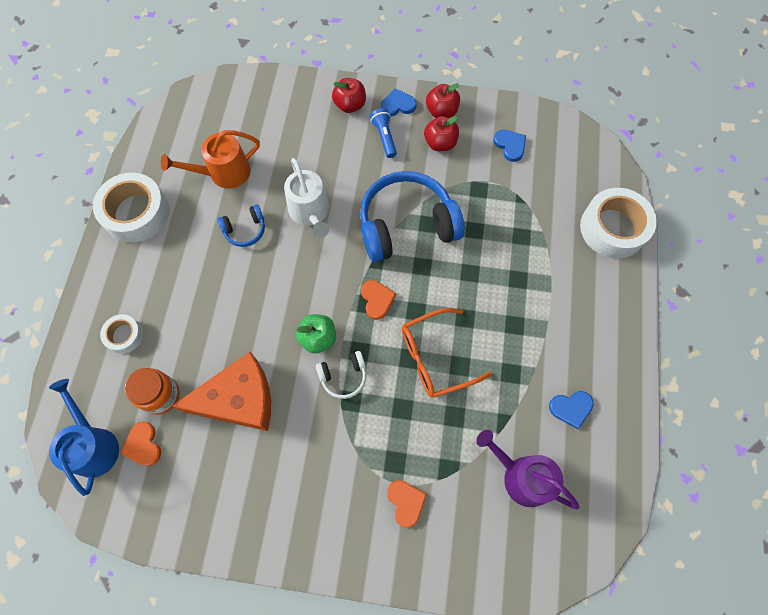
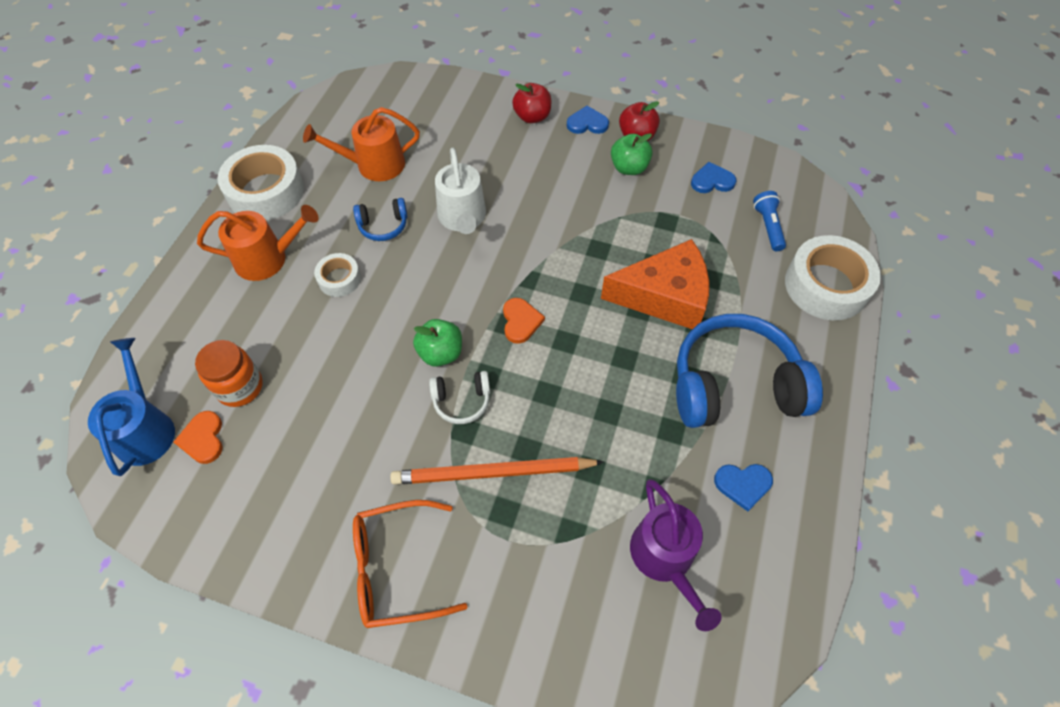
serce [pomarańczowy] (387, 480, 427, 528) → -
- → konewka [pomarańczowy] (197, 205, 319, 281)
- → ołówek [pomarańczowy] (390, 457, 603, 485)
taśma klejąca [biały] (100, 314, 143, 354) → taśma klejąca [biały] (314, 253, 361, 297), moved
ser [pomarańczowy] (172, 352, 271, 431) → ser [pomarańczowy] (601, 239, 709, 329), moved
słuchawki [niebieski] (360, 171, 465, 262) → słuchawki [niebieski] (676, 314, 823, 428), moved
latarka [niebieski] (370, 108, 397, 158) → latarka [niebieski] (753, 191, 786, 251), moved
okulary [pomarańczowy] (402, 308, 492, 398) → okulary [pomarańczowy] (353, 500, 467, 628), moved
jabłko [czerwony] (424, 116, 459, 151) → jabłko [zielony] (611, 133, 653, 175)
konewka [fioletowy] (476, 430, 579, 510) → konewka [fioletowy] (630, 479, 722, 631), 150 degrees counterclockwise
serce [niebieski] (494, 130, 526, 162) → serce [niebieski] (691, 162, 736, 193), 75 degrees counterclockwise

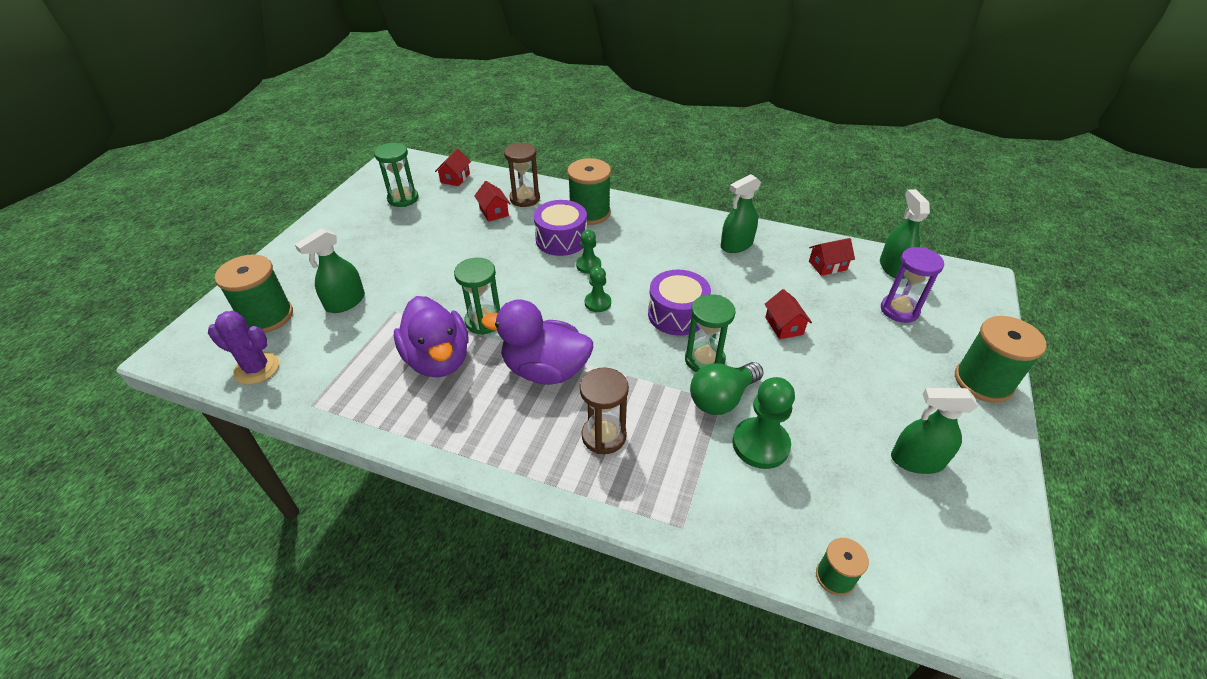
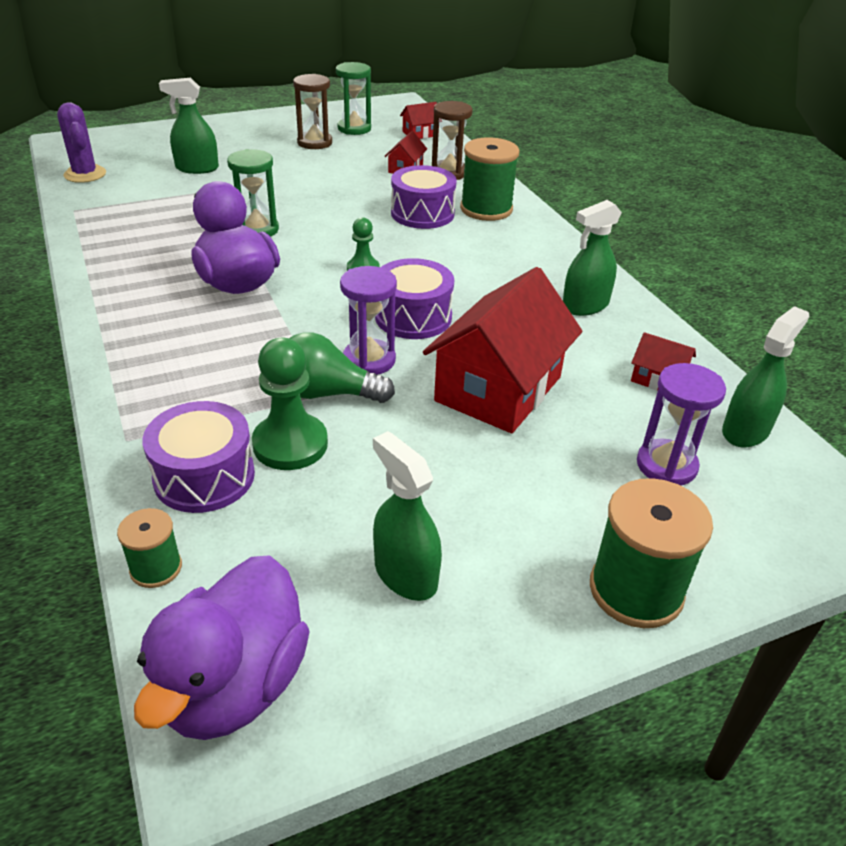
szpulka [zielony] (215, 254, 293, 333) → -
pionek [zielony] (576, 230, 601, 274) → -
- → bęben [fioletowy] (142, 401, 255, 513)
kaczka [fioletowy] (394, 296, 469, 378) → kaczka [fioletowy] (134, 555, 310, 740), moved
klepsydra [brązowy] (580, 368, 629, 454) → klepsydra [brązowy] (293, 74, 332, 149), moved
klepsydra [zielony] (685, 294, 736, 372) → klepsydra [fioletowy] (340, 266, 397, 375)
spryskiwacz [zielony] (721, 174, 761, 253) → spryskiwacz [zielony] (563, 200, 622, 316), 45 degrees counterclockwise
domek [czerwony] (765, 289, 812, 339) → domek [czerwony] (423, 267, 583, 433), x2.29

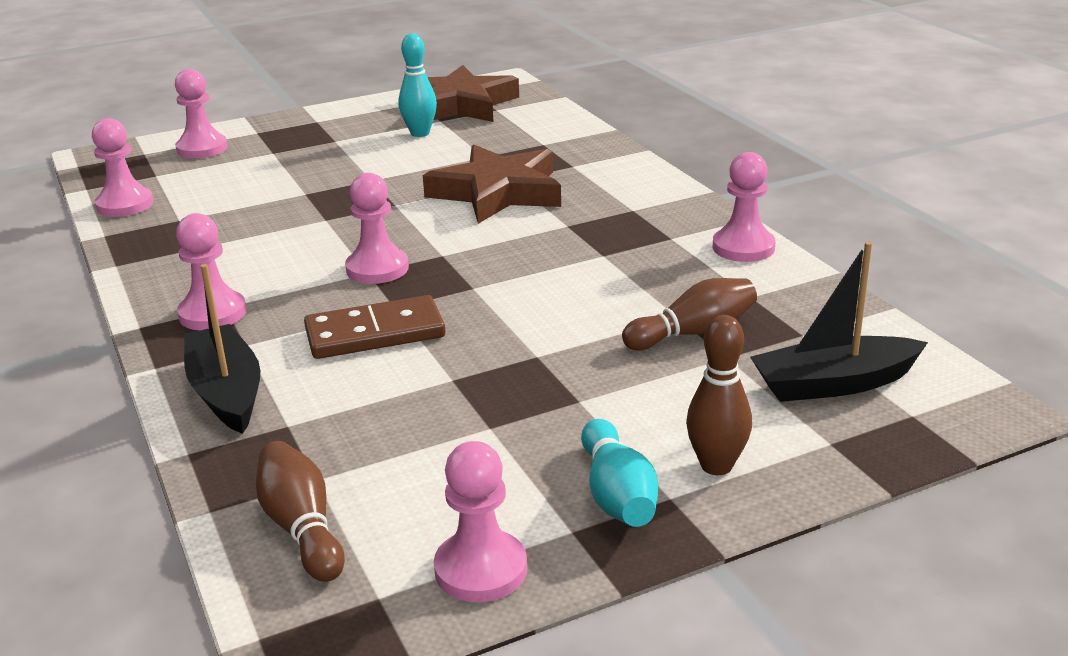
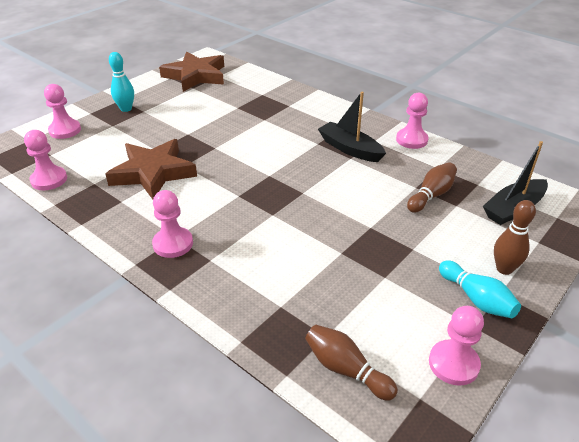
kostka domina [brązowy] (304, 295, 446, 359) → -
pionek [różowy] (345, 173, 409, 284) → -
łódka [czarny] (184, 264, 260, 434) → łódka [czarny] (318, 92, 386, 162), moved
kręgiel [turkusowy] (399, 33, 437, 137) → kręgiel [turkusowy] (109, 52, 134, 112), moved
gwiazda [brązowy] (423, 145, 561, 224) → gwiazda [brązowy] (105, 139, 197, 199), moved

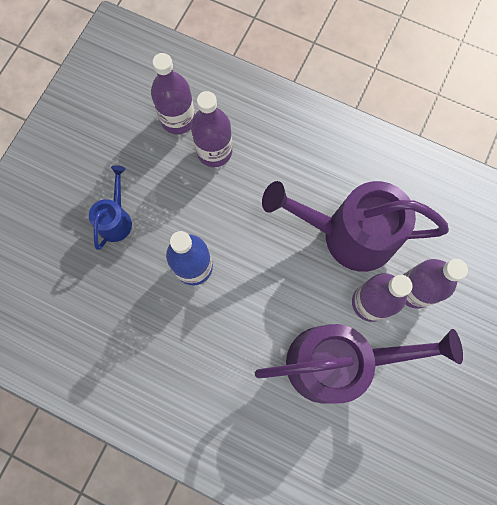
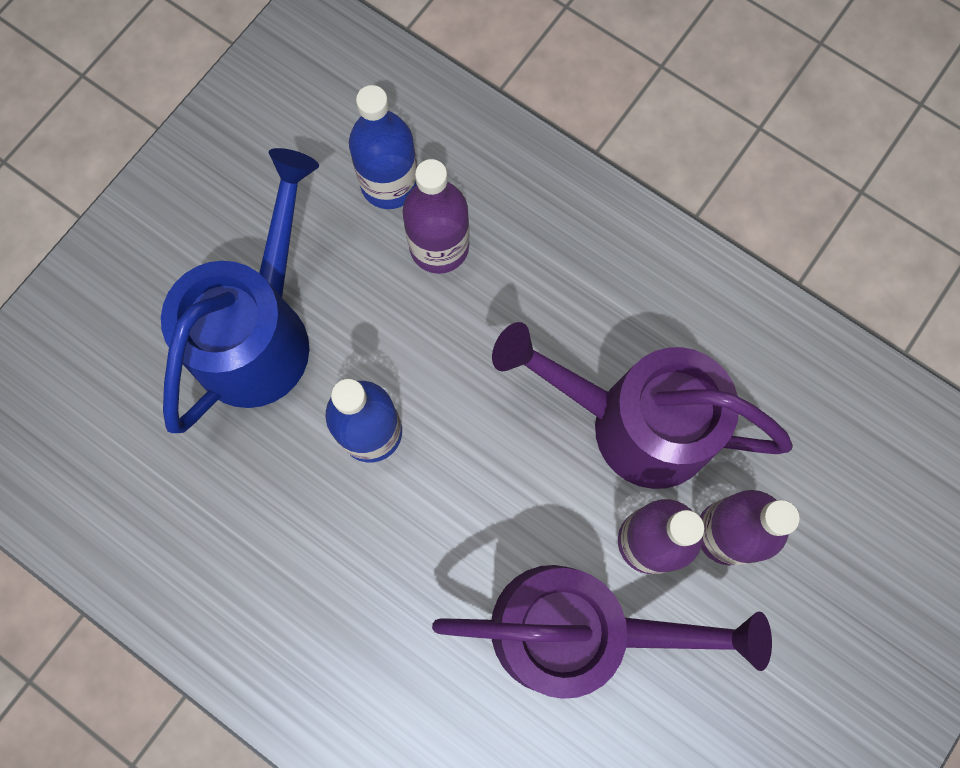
butelka [fioletowy] (151, 53, 195, 134) → butelka [niebieski] (349, 85, 418, 209)
konewka [niebieski] (89, 165, 132, 250) → konewka [niebieski] (161, 148, 319, 433), x2.04

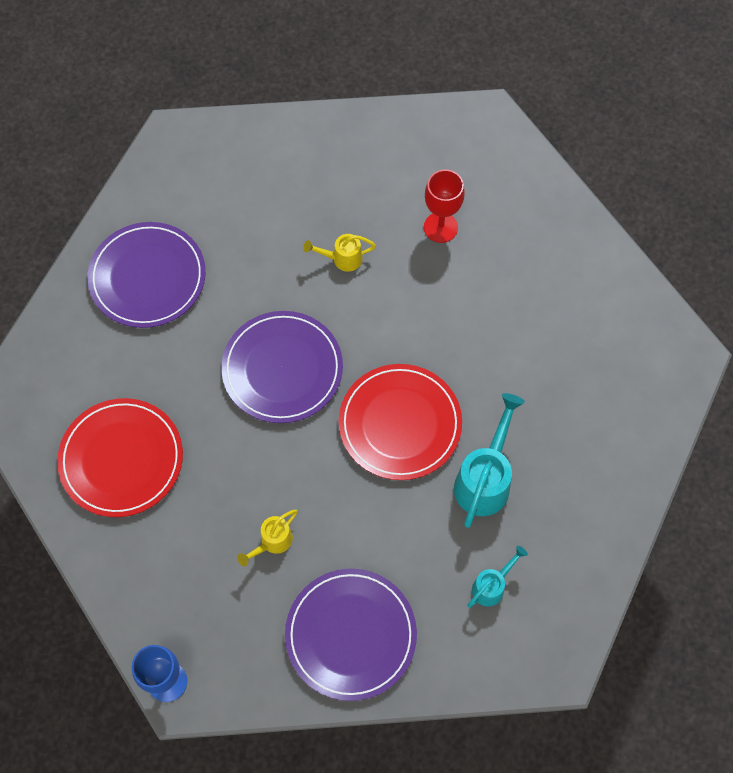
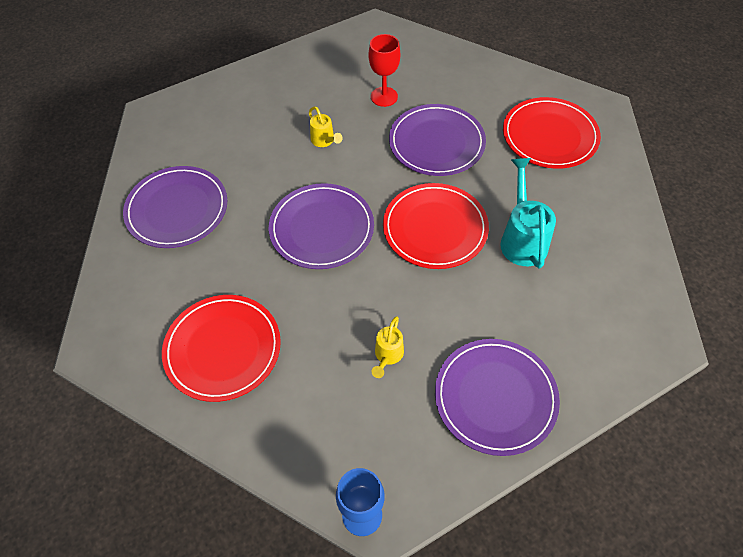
konewka [turkusowy] (467, 546, 528, 608) → -
- → talerz [fioletowy] (389, 104, 486, 176)
- → talerz [czerwony] (503, 97, 601, 169)
konewka [żółty] (303, 234, 376, 272) → konewka [żółty] (309, 106, 343, 147), 90 degrees counterclockwise

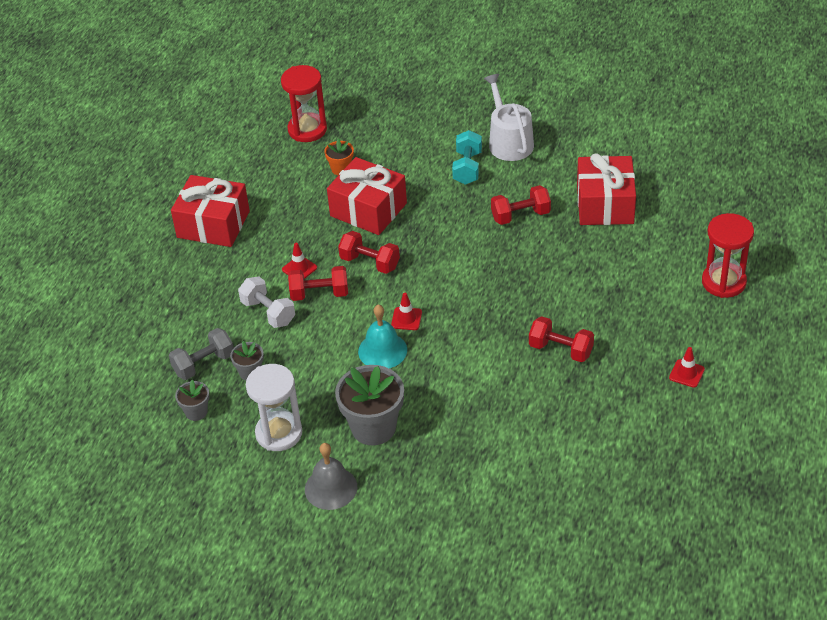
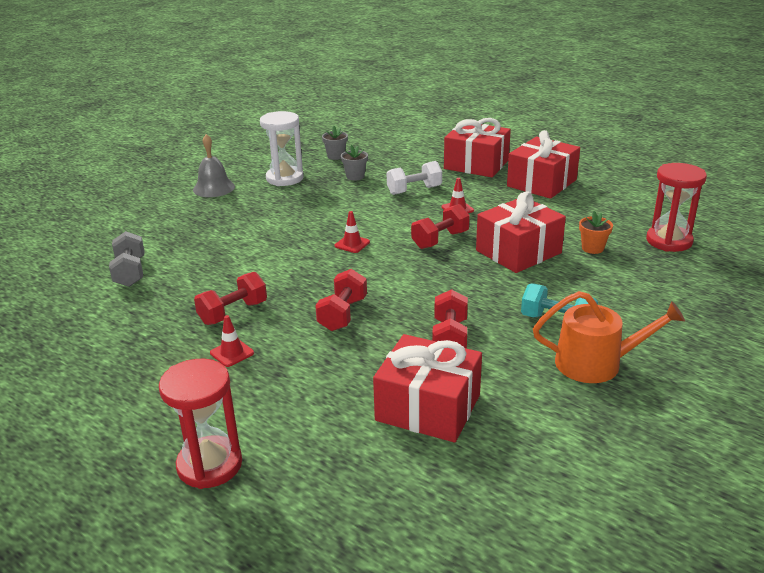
doniczka [szary] (335, 365, 404, 445) → -
dzwonek [turkusowy] (358, 304, 407, 368) → -
- → prezent [czerwony] (444, 118, 511, 177)
hantel [szary] (169, 328, 234, 380) → hantel [szary] (109, 231, 144, 287), moved
hantel [czerwony] (288, 266, 348, 301) → hantel [czerwony] (315, 269, 367, 331), moved
pachołek [czerwony] (669, 347, 705, 388) → pachołek [czerwony] (210, 315, 254, 367), moved
konewka [biały] (484, 74, 534, 161) → konewka [pomarańczowy] (533, 291, 685, 383)

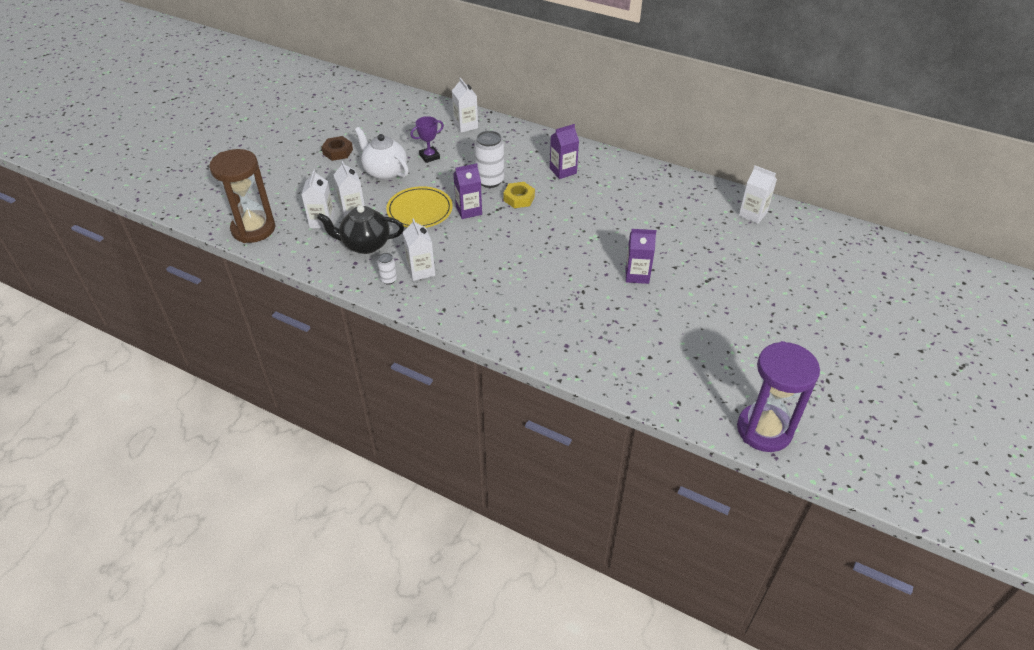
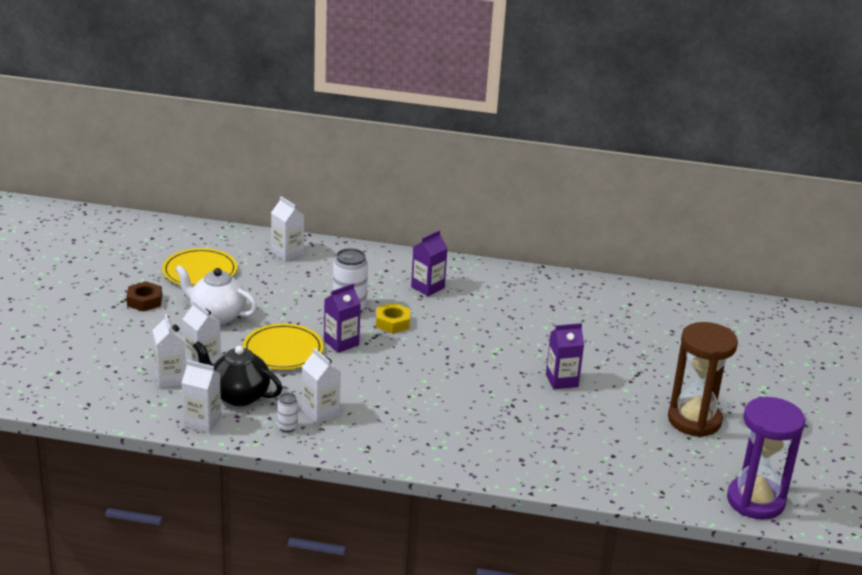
puchar [fioletowy] (410, 116, 444, 163) → -
- → talerz [żółty] (162, 248, 237, 286)
klepsydra [brązowy] (209, 149, 275, 243) → klepsydra [brązowy] (668, 322, 738, 437), moved
karton mleka [biały] (739, 166, 777, 224) → karton mleka [biały] (181, 360, 221, 433), moved
imbryk [czarny] (317, 205, 404, 254) → imbryk [czarny] (193, 341, 282, 406), 45 degrees clockwise

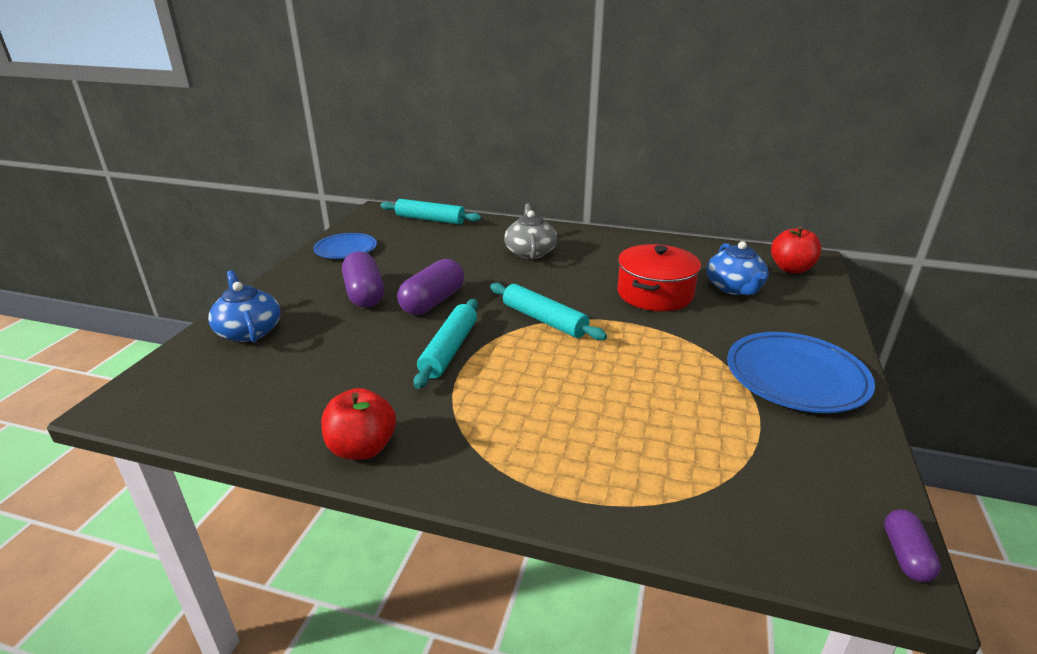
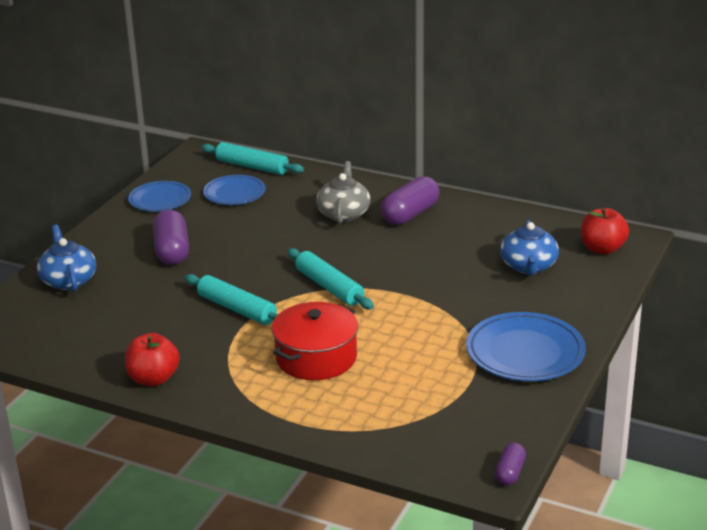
- → talerz [niebieski] (203, 175, 266, 205)
kapsułka [fioletowy] (397, 259, 464, 315) → kapsułka [fioletowy] (381, 176, 440, 225), moved
garnek [czerwony] (617, 244, 701, 311) → garnek [czerwony] (272, 302, 358, 380), moved
wałek do ciasta [turkusowy] (414, 299, 478, 389) → wałek do ciasta [turkusowy] (185, 274, 278, 325), 75 degrees counterclockwise

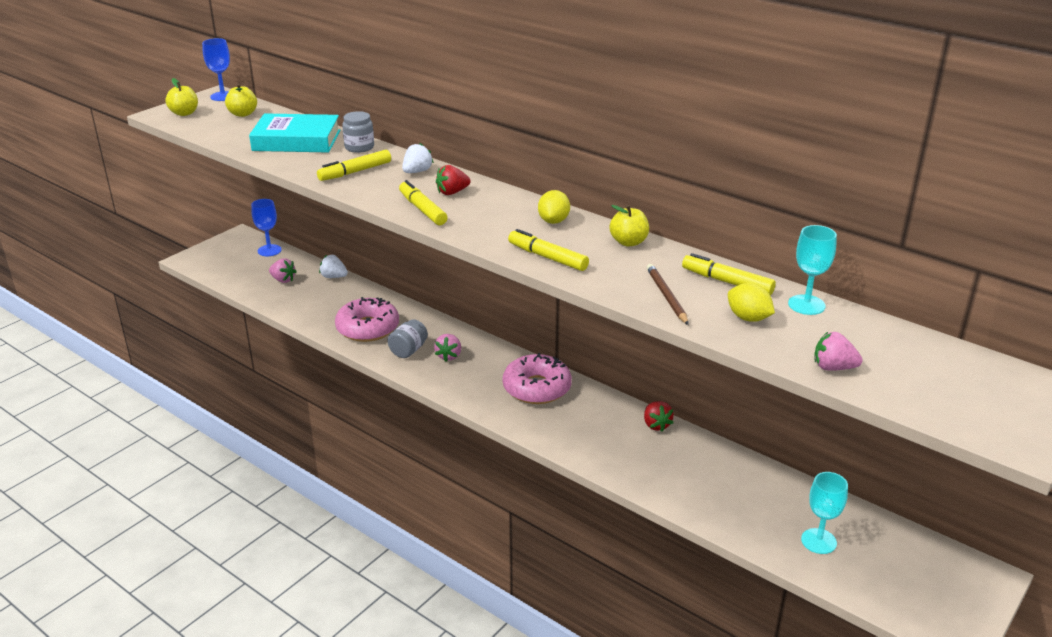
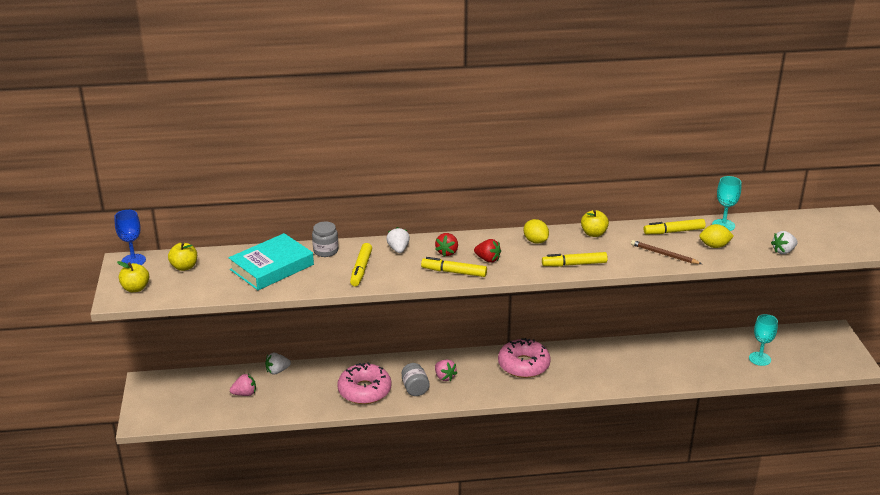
kielich [niebieski] (251, 199, 282, 256) → -
truskawka [czerwony] (644, 401, 674, 432) → truskawka [czerwony] (474, 239, 501, 263), moved
truskawka [różowy] (814, 332, 862, 371) → truskawka [biały] (771, 231, 798, 254)

